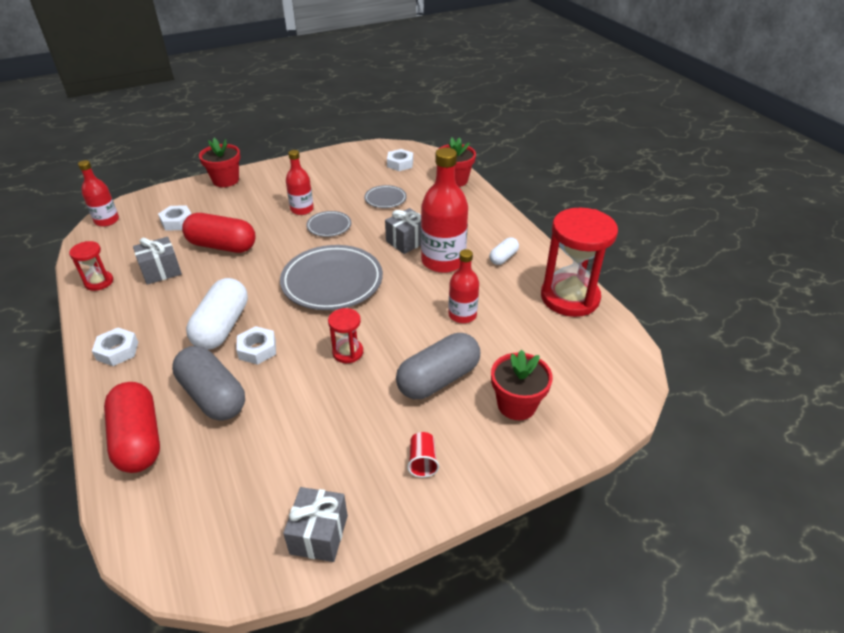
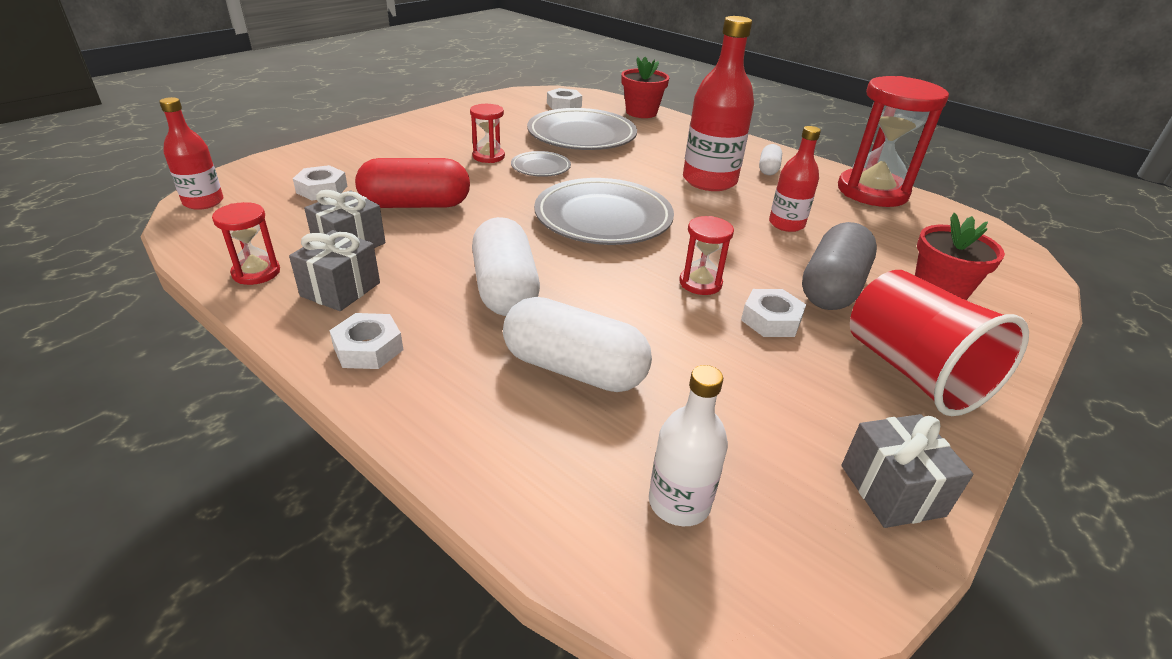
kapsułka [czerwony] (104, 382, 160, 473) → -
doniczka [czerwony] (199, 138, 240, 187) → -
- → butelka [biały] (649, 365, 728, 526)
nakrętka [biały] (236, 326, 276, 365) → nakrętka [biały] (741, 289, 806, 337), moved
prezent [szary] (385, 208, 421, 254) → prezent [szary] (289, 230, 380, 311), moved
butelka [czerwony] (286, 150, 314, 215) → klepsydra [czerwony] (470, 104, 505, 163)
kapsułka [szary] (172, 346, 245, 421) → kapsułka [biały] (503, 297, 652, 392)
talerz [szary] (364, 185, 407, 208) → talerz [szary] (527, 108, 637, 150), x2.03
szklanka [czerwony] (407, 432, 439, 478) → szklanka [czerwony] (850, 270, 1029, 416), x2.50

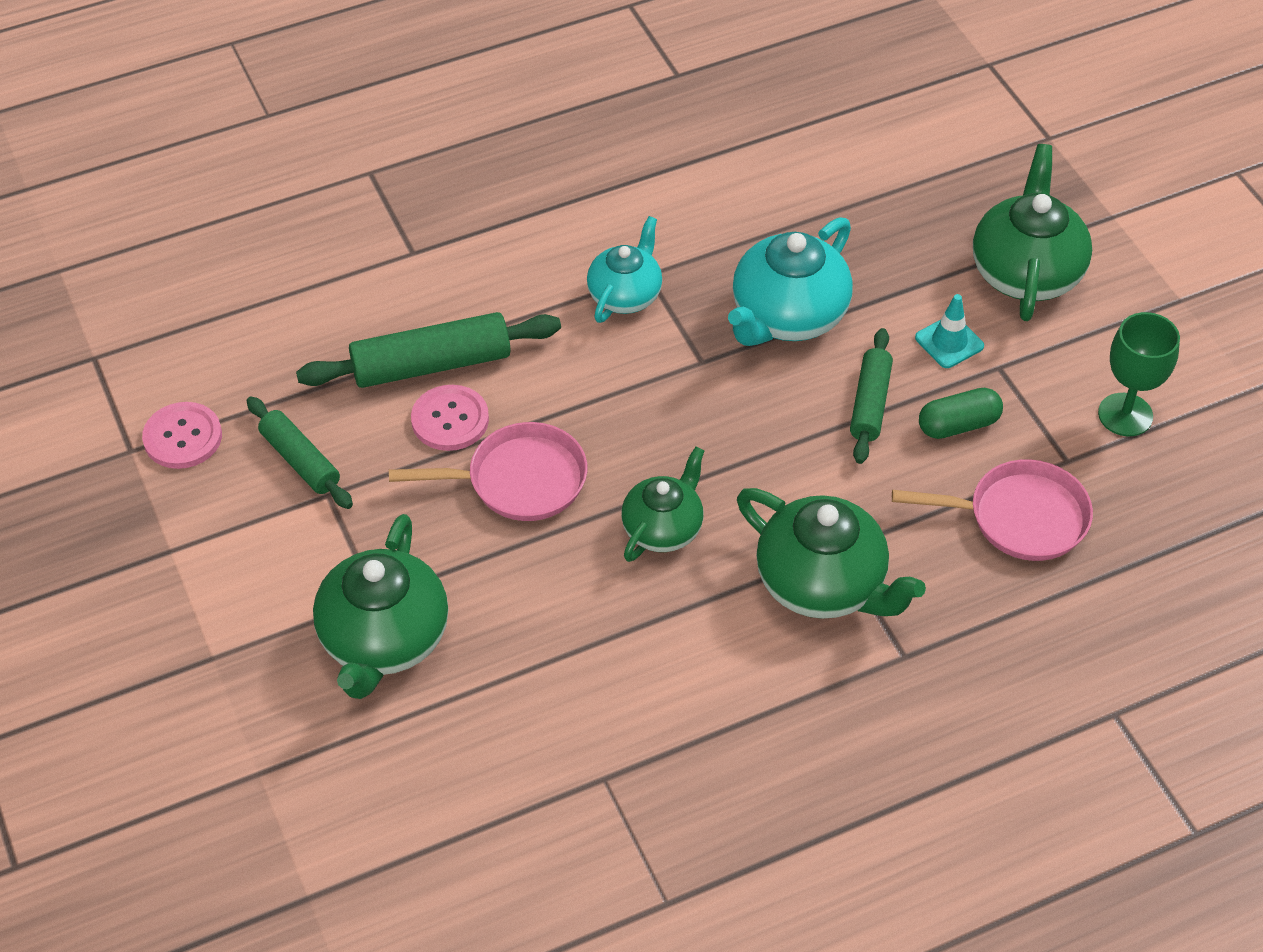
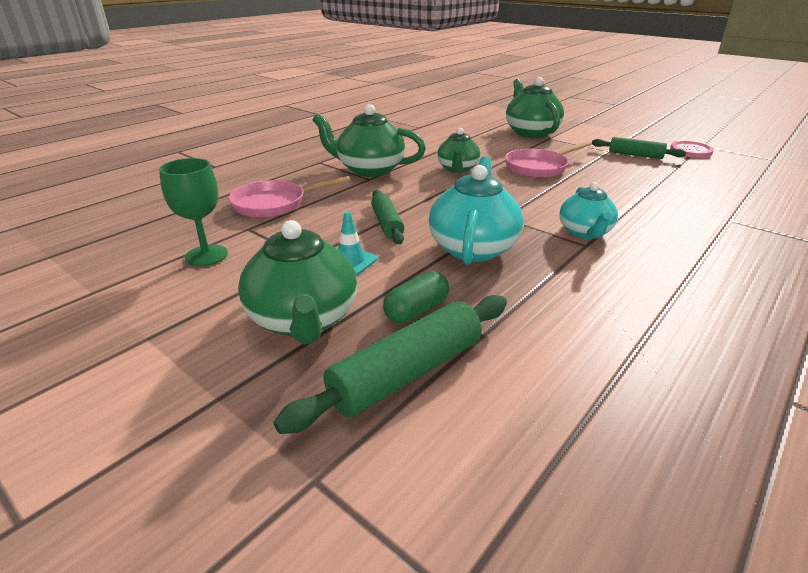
guzik [różowy] (411, 385, 489, 451) → -
wałek do ciasta [zielony] (296, 312, 561, 388) → wałek do ciasta [zielony] (273, 295, 507, 434), moved
kapsułka [zielony] (919, 388, 1003, 439) → kapsułka [zielony] (383, 271, 449, 323), moved

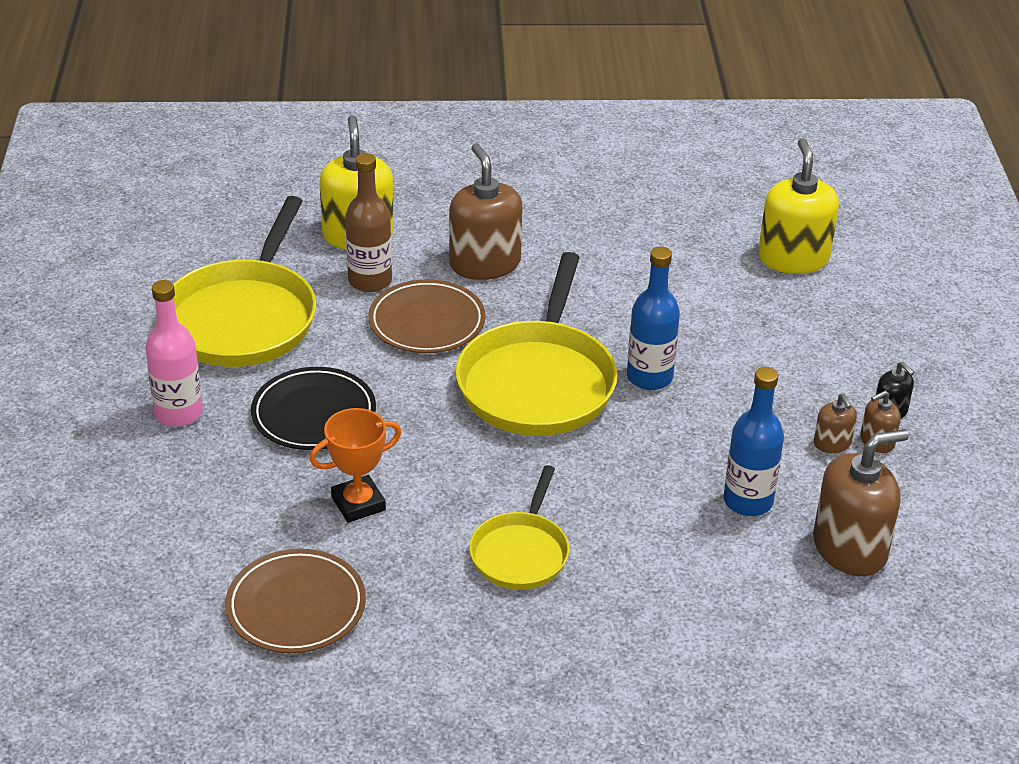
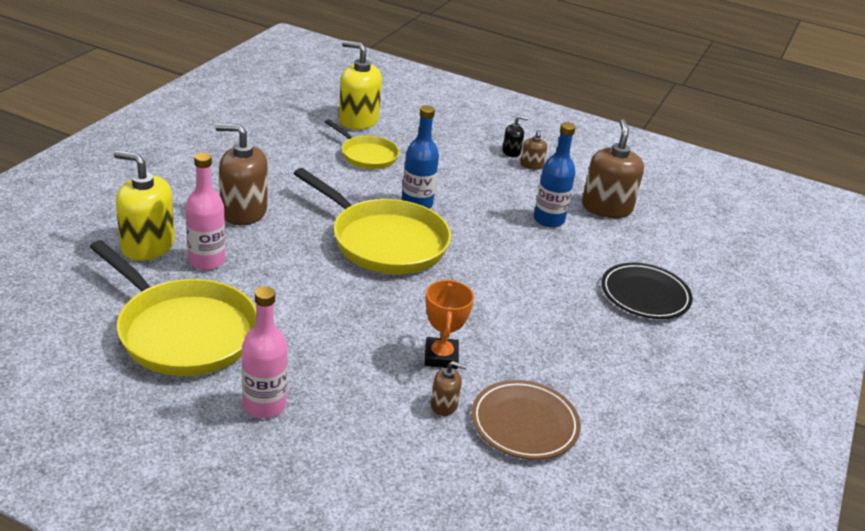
talerz [brązowy] (368, 279, 486, 353) → -
talerz [czarny] (251, 367, 376, 450) → talerz [czarny] (601, 263, 693, 319), moved
patelnia [żółty] (469, 465, 569, 590) → patelnia [żółty] (325, 119, 399, 169), moved
dozownik mydła [brązowy] (814, 393, 857, 453) → dozownik mydła [brązowy] (431, 361, 467, 416), moved
butelka [brązowy] (345, 153, 392, 292) → butelka [różowy] (186, 153, 225, 270)

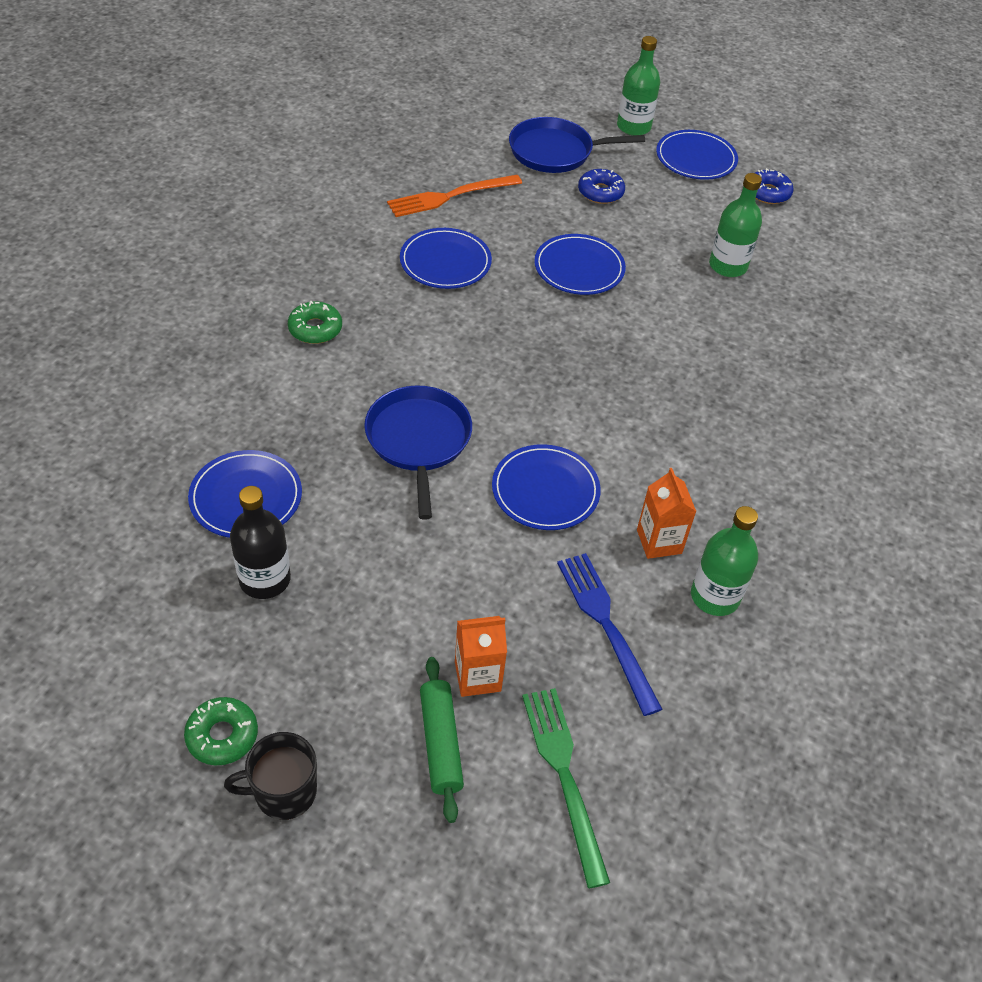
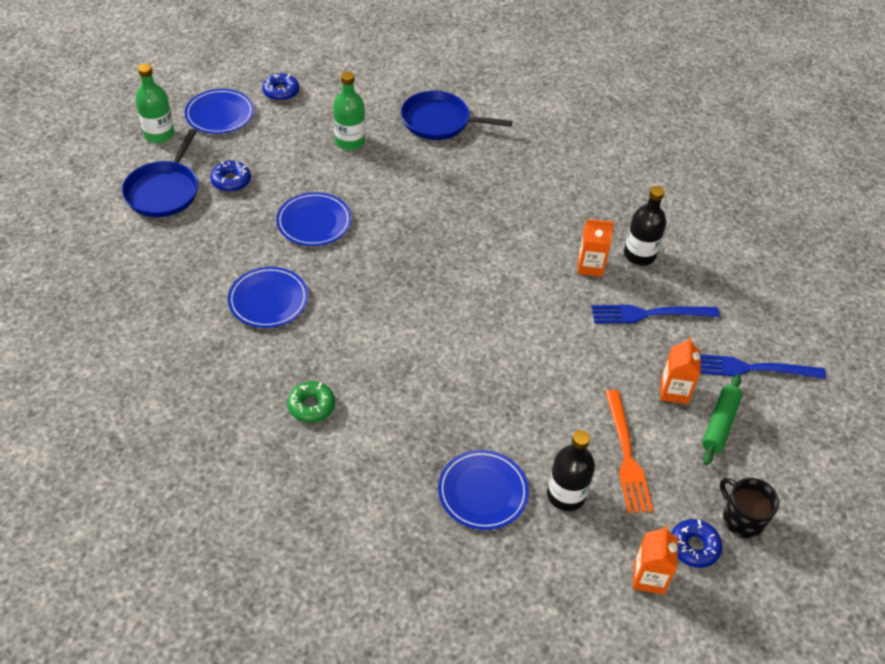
talerz [niebieski] (492, 444, 601, 530) → -
- → karton mleka [pomarańczowy] (633, 525, 678, 595)
patelnia [niebieski] (364, 385, 472, 520) → patelnia [niebieski] (401, 91, 512, 140), moved
widelec [pomarańczowy] (387, 175, 522, 217) → widelec [pomarańczowy] (605, 390, 653, 513), moved
donut [zielony] (184, 697, 258, 765) → donut [niebieski] (672, 519, 722, 568)
widelec [zielony] (522, 688, 610, 888) → widelec [niebieski] (700, 354, 826, 379)
butelka [zielony] (691, 506, 758, 616) → butelka [czarny] (624, 186, 666, 265)
kubek [czarny] (224, 732, 317, 820) → kubek [czarny] (720, 478, 779, 538), 135 degrees clockwise
wałek do ciasta [zielony] (420, 657, 464, 823) → wałek do ciasta [zielony] (702, 375, 742, 465), 75 degrees counterclockwise

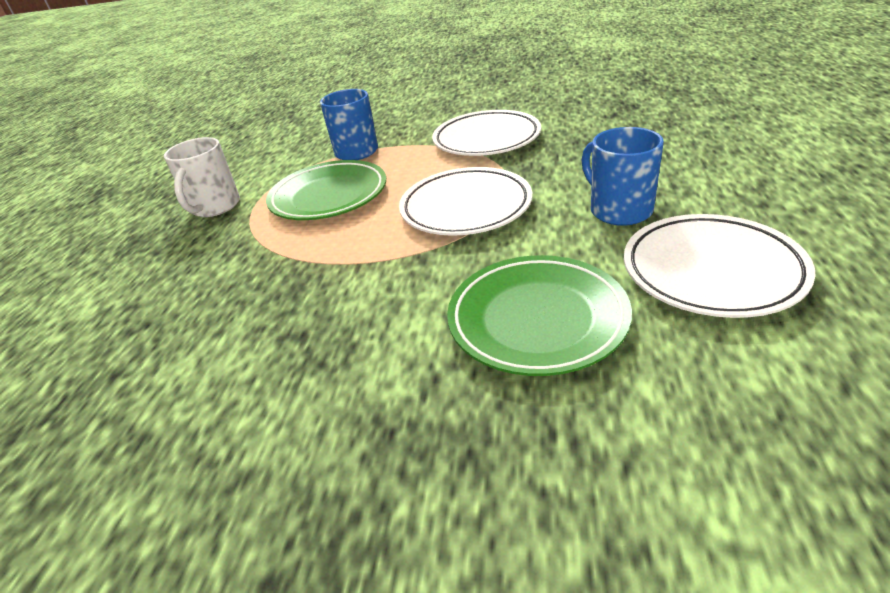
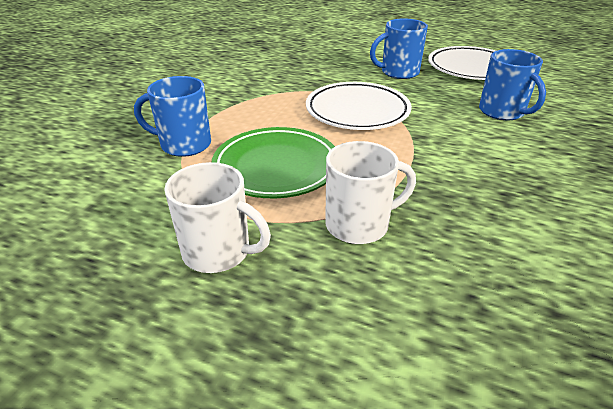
talerz [biały] (432, 110, 541, 156) → -
- → kubek [biały] (325, 141, 416, 244)
talerz [zielony] (447, 255, 632, 376) → kubek [niebieski] (479, 49, 546, 120)

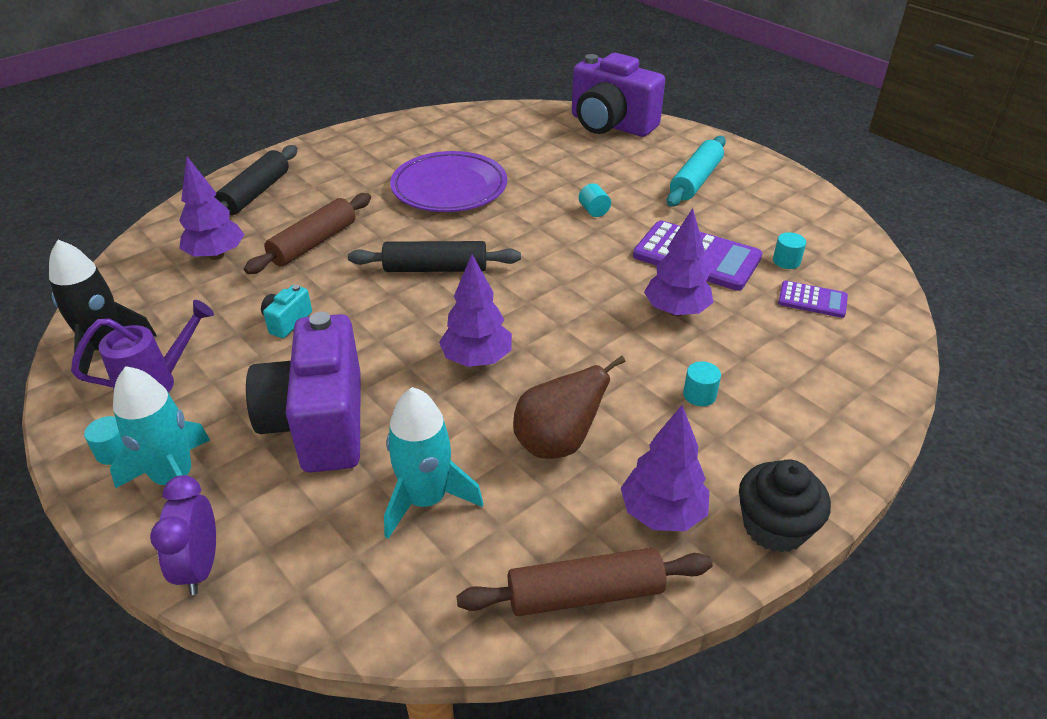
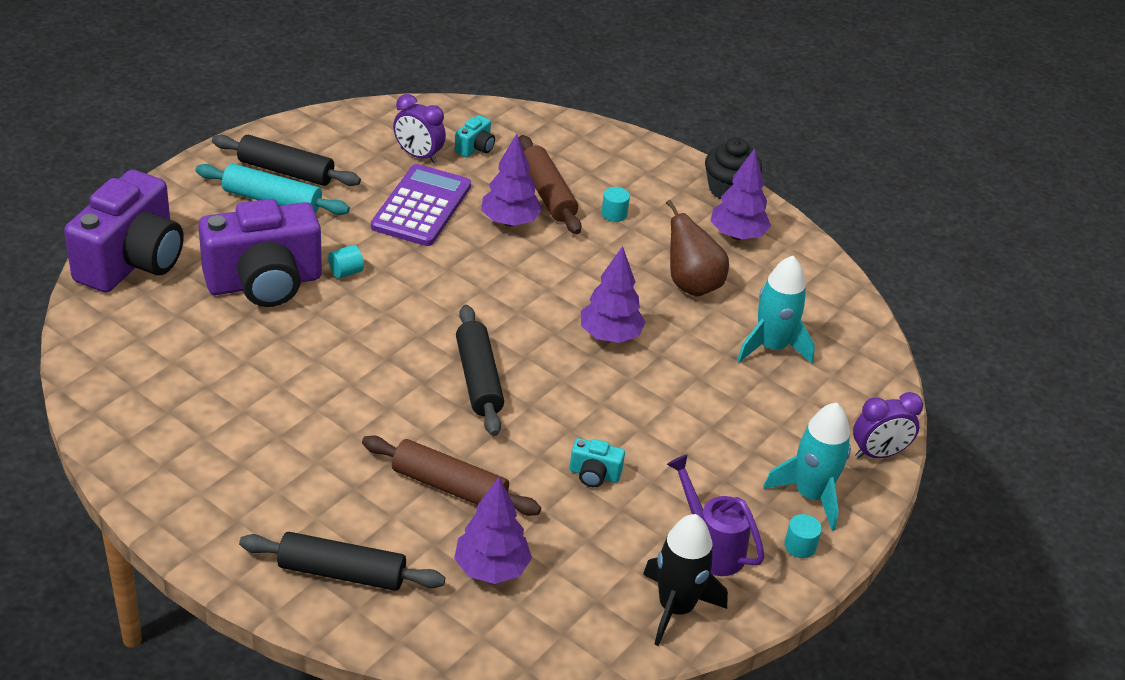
talerz [fioletowy] (390, 151, 507, 212) → -
- → wałek do ciasta [czarny] (212, 135, 361, 186)
aparat fotograficzny [fioletowy] (246, 312, 361, 473) → aparat fotograficzny [fioletowy] (198, 199, 322, 307), moved
wałek do ciasta [brązowy] (456, 548, 712, 616) → wałek do ciasta [brązowy] (519, 135, 582, 234), moved
walec [turkusowy] (773, 232, 806, 269) → budzik [fioletowy] (393, 94, 446, 163)
kalkulator [fioletowy] (778, 281, 848, 318) → aparat fotograficzny [turkusowy] (455, 115, 495, 157)

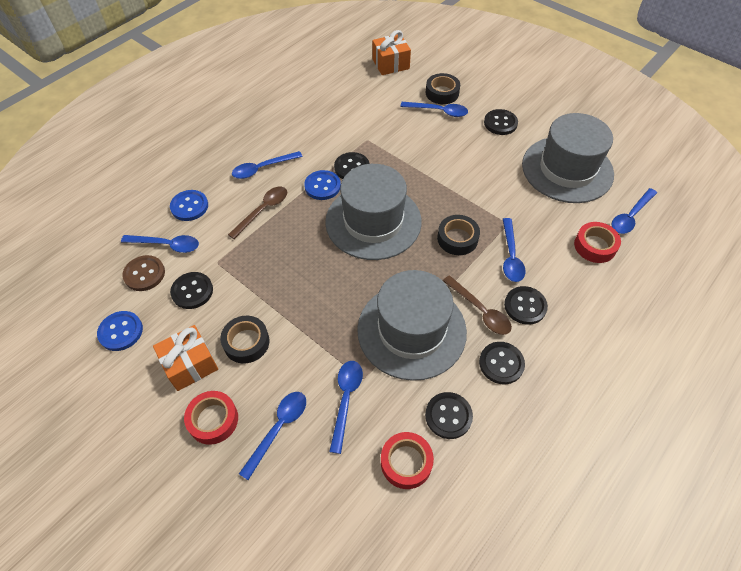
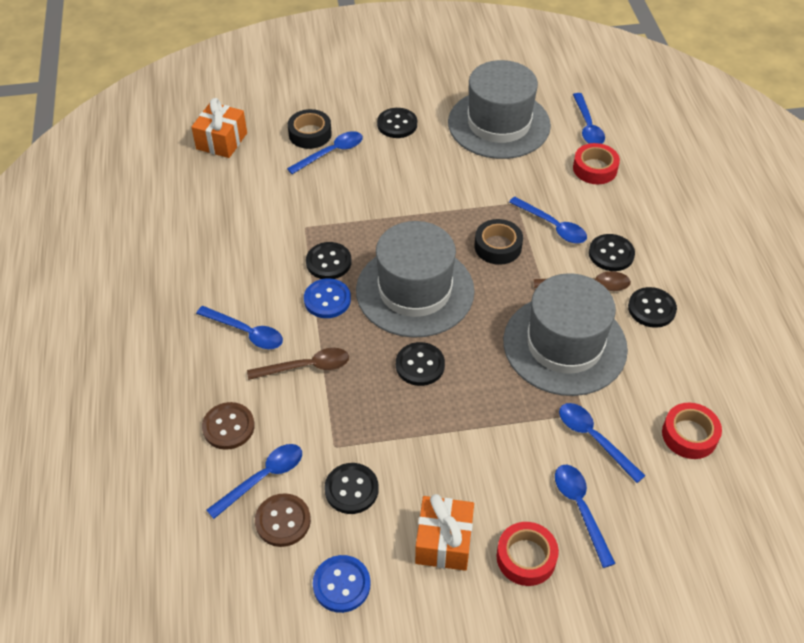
taśma klejąca [czarny] (220, 316, 269, 363) → -
guzik [czarny] (425, 392, 473, 439) → guzik [czarny] (396, 342, 445, 386), moved
guzik [niebieski] (170, 190, 208, 221) → guzik [brązowy] (202, 402, 255, 450)
łyżka [brązowy] (228, 187, 287, 239) → łyżka [brązowy] (247, 348, 349, 380), 90 degrees clockwise
łyżka [niebieski] (232, 151, 303, 179) → łyżka [niebieski] (196, 306, 283, 349), 75 degrees counterclockwise

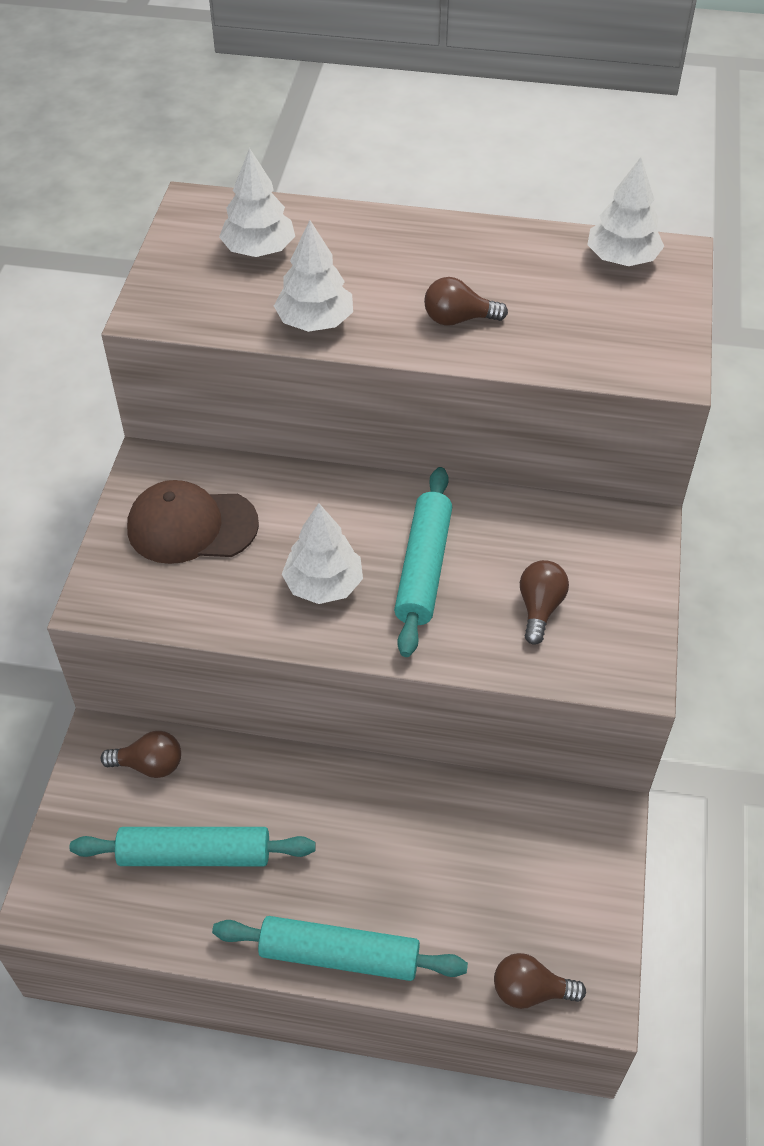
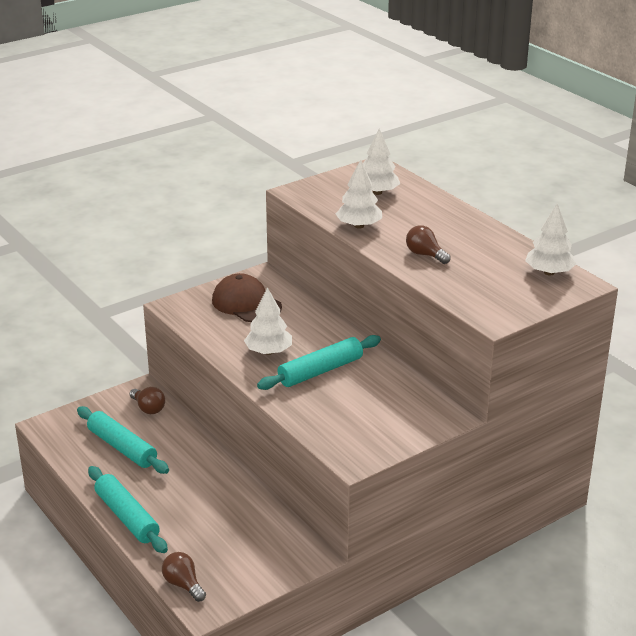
żarówka [brązowy] (520, 560, 569, 645) → -

